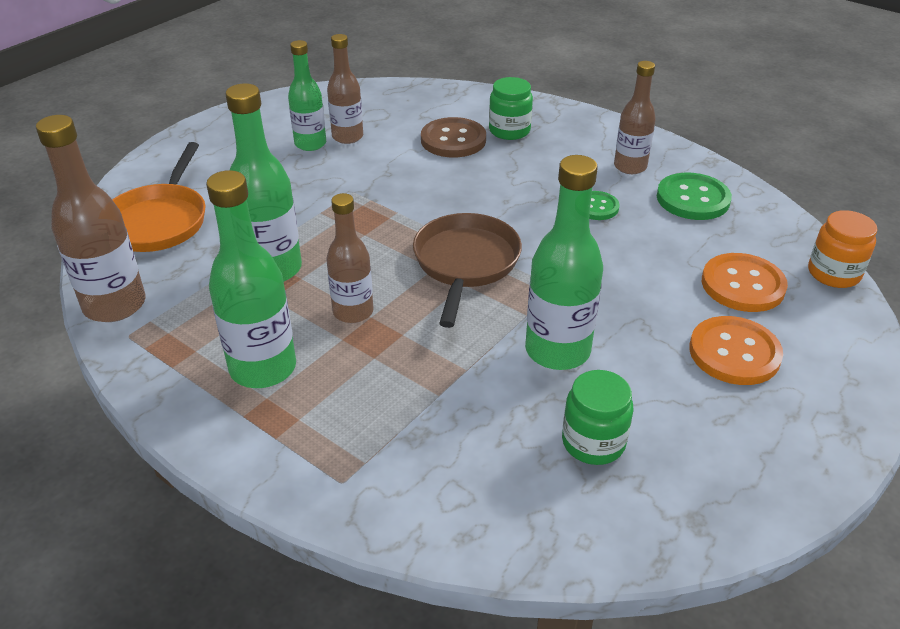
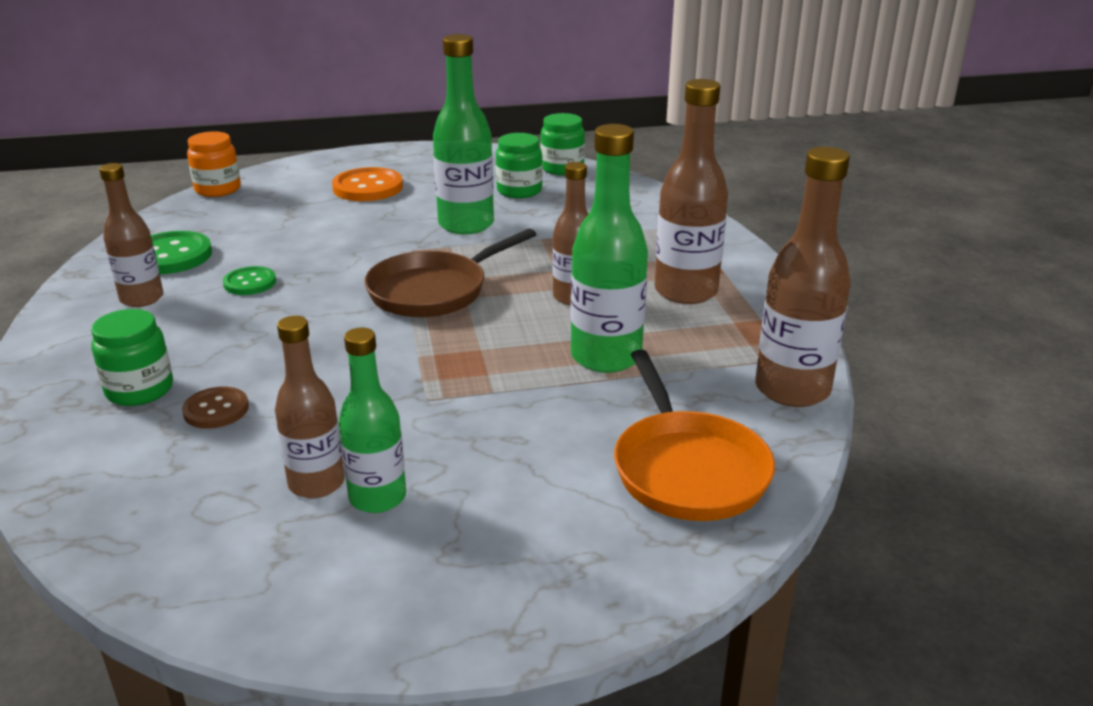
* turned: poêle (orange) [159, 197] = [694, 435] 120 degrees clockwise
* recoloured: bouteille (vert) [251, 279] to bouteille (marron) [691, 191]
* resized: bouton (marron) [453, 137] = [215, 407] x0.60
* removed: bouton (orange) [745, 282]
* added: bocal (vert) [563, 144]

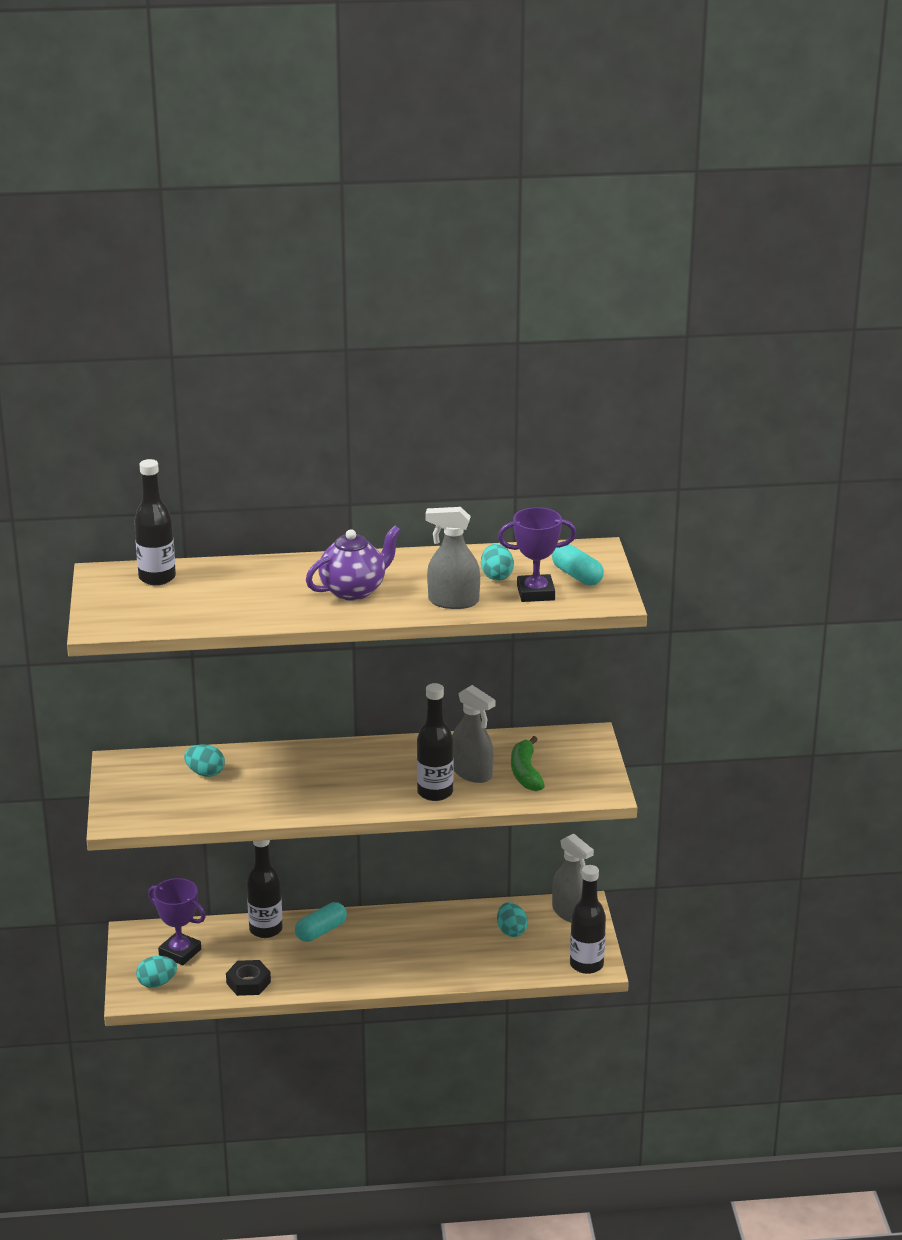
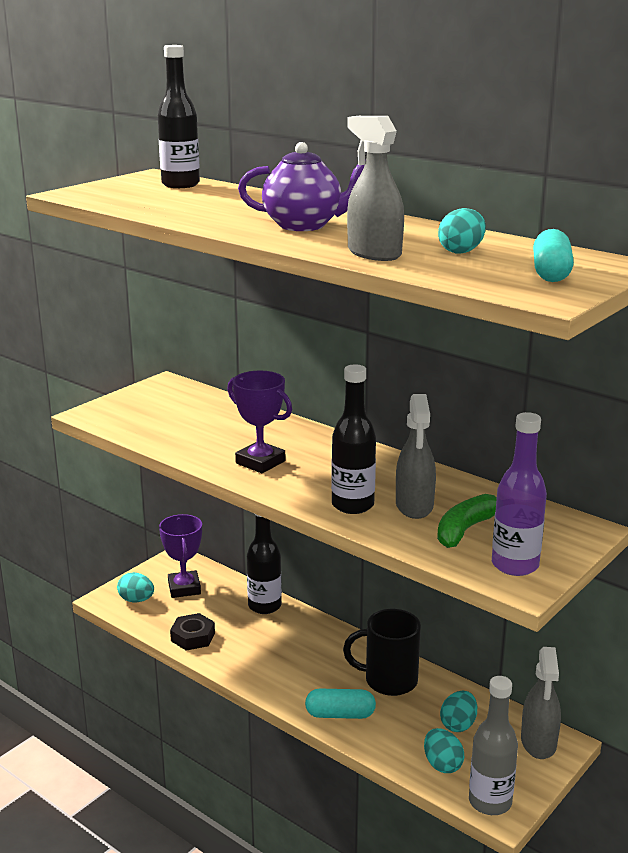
* moved: œuf (turquoise) [204, 760] to [444, 750]
* moved: gélule (turquoise) [321, 922] to [340, 704]
* moved: trophée (violet) [537, 554] to [259, 422]
* recoloured: bouteille (noir) [588, 919] to bouteille (gris) [493, 745]
* added: tasse (noir) [382, 652]
* added: bouteille (violet) [519, 494]

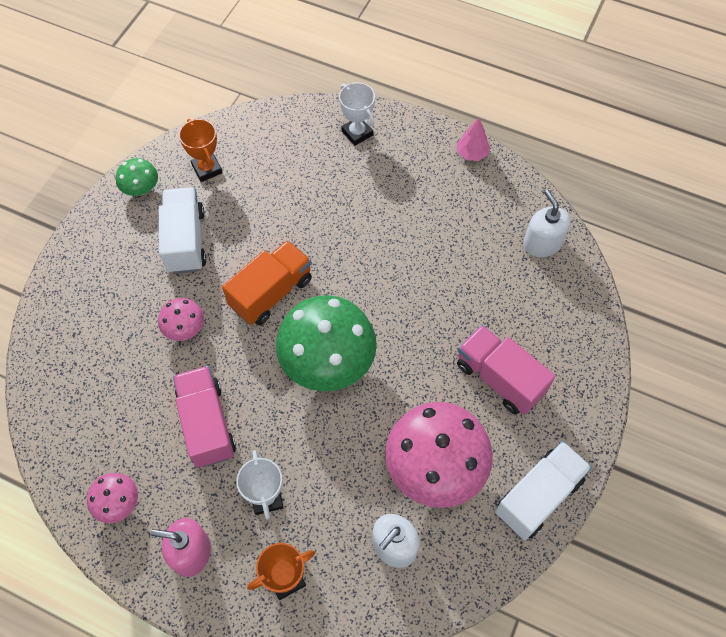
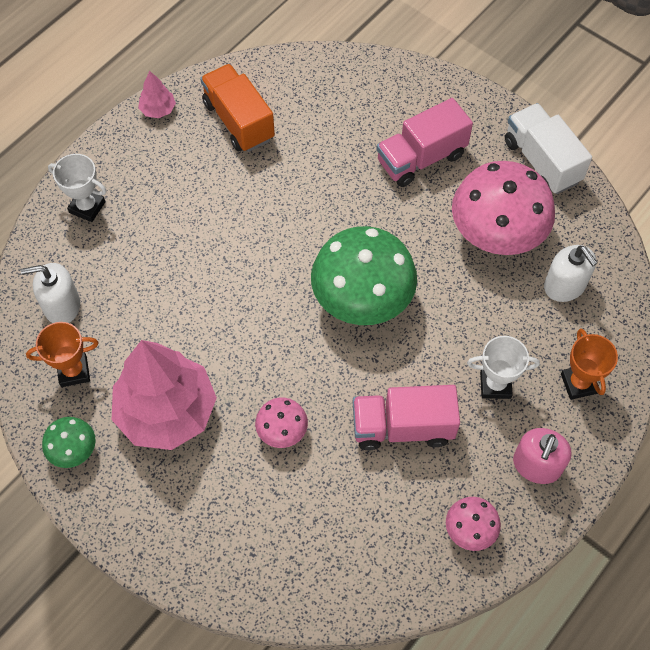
* replaced: camion (blanc) [182, 230] to arbre (rose) [164, 395]
* moved: camion (orange) [267, 282] to [237, 108]
* turned: trophée (blanc) [357, 114] = [77, 188] 45 degrees clockwise
* moved: distributeur de savon (blanc) [547, 224] to [50, 293]

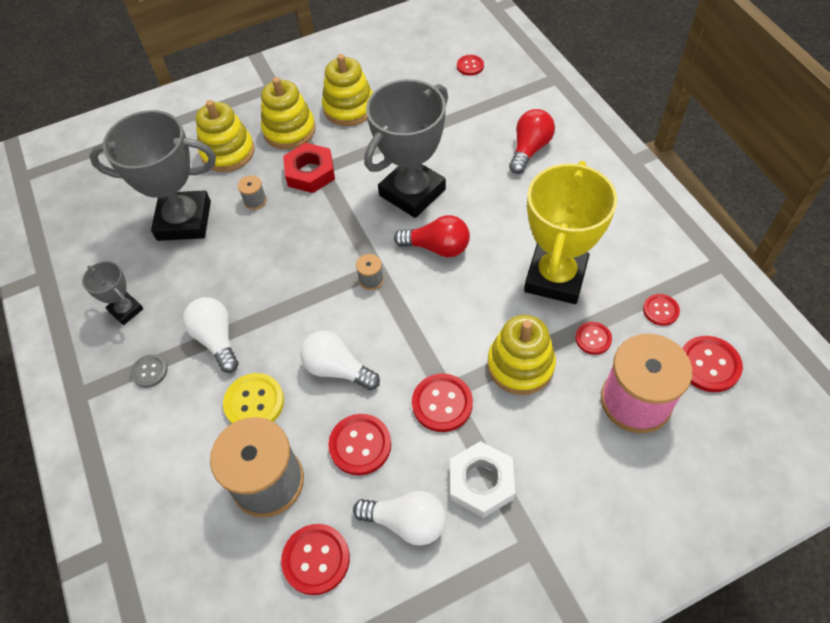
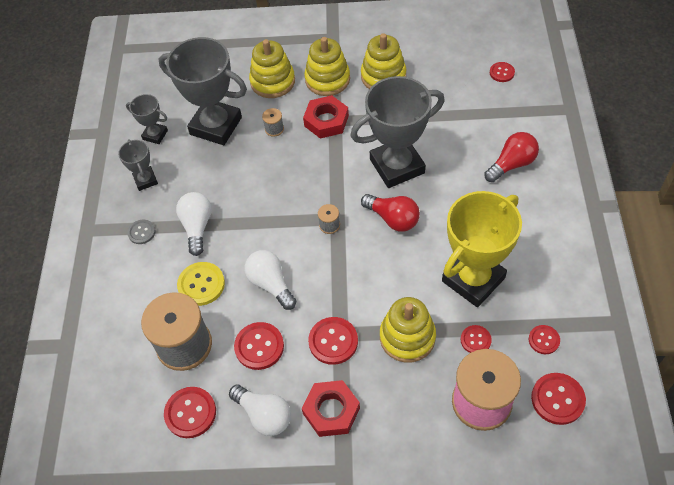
* recoloured: écrou (blanc) [482, 479] to écrou (rouge) [331, 408]
* added: trophée (gris) [147, 119]

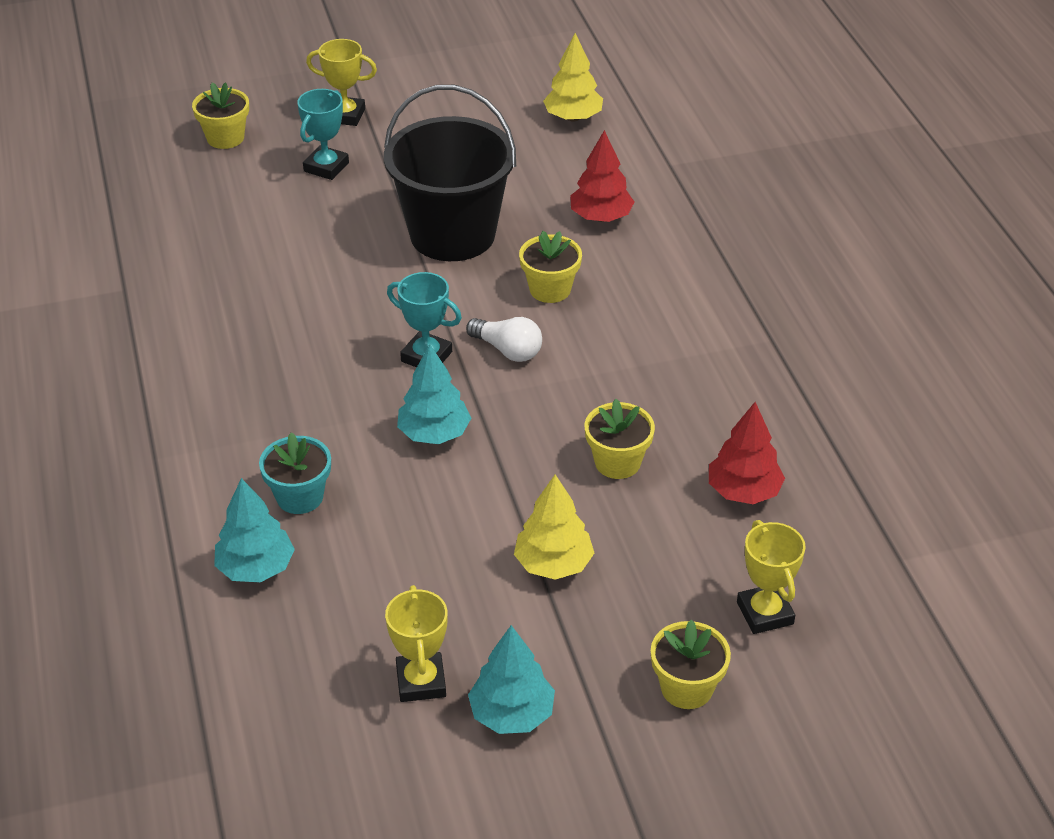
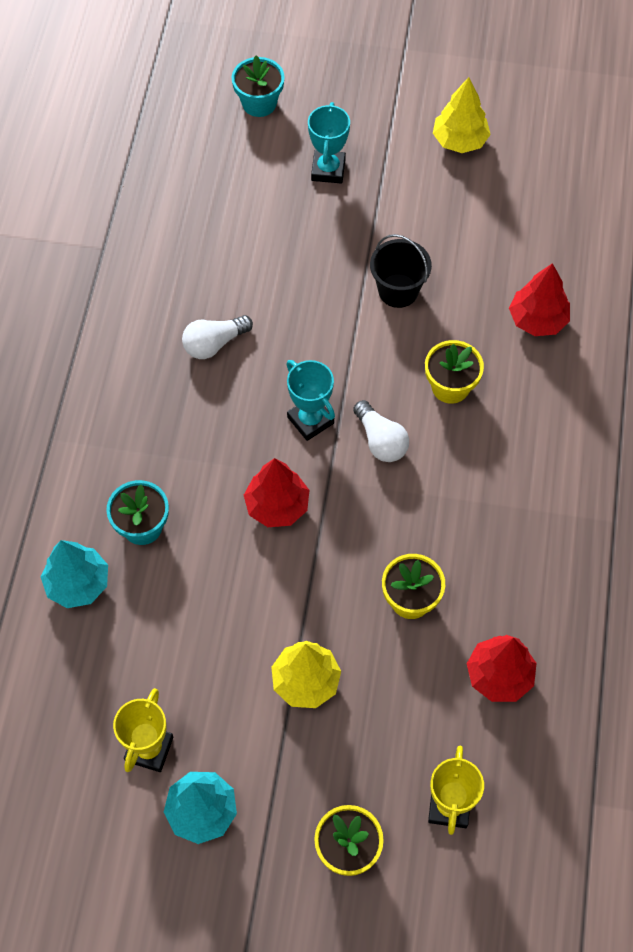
* recoloured: pot de fleurs (jaune) [220, 115] to pot de fleurs (turquoise) [258, 86]
* turned: trophée (turquoise) [323, 134] = [329, 143] 45 degrees counterclockwise
* removed: trophée (jaune) [341, 82]
* resized: seau (noir) [450, 173] = [401, 271] x0.51
* recoloured: arbre (turquoise) [434, 394] to arbre (rouge) [276, 492]
* moved: arbre (jaune) [573, 77] to [462, 115]
* added: ampoule (blanc) [217, 337]

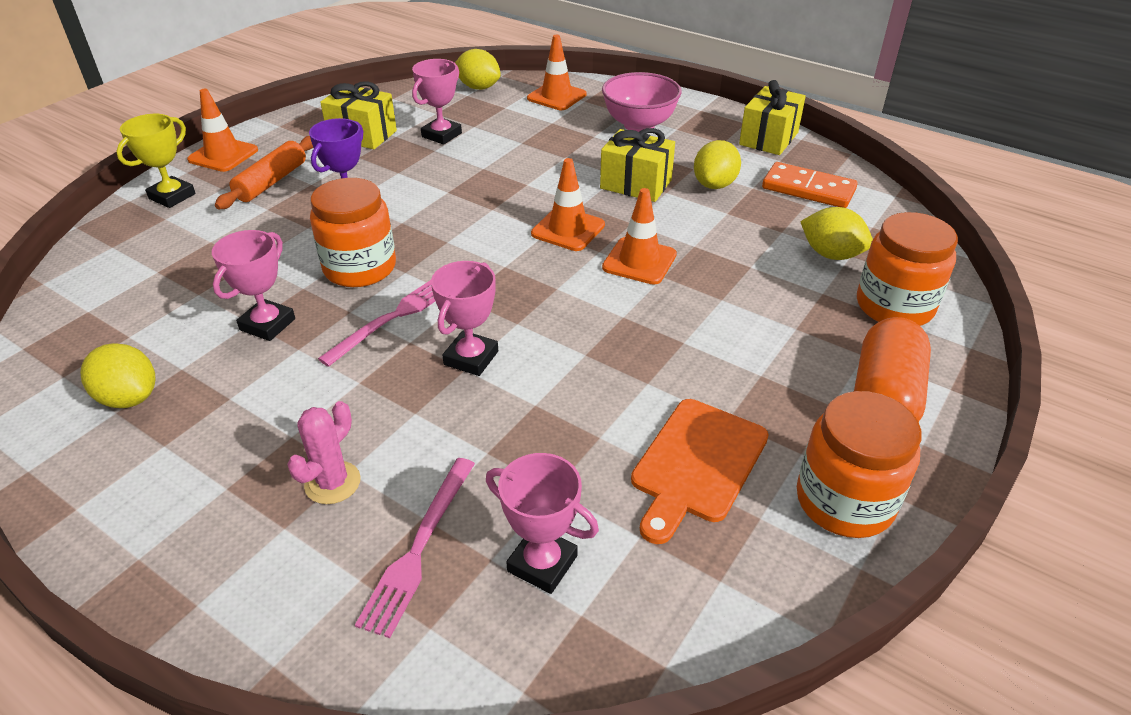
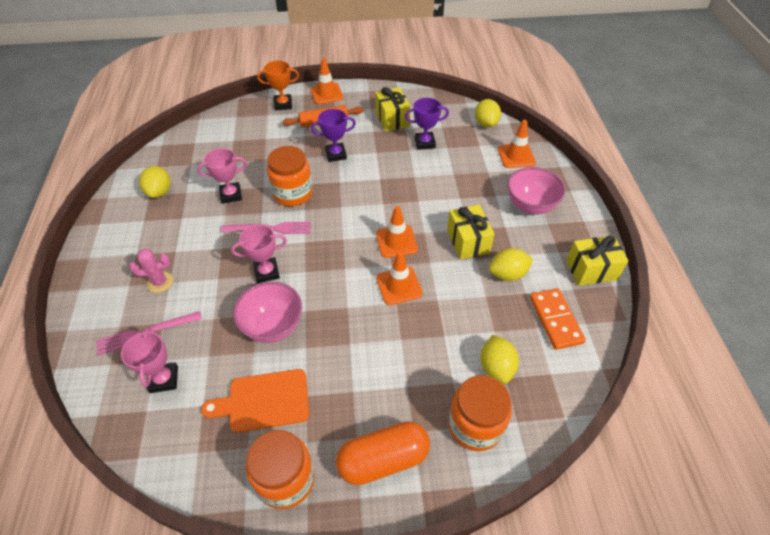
* recoloured: trophée (jaune) [156, 161] to trophée (orange) [278, 85]
* recoloured: trophée (rose) [437, 102] to trophée (violet) [427, 124]
* added: bol (rose) [267, 312]

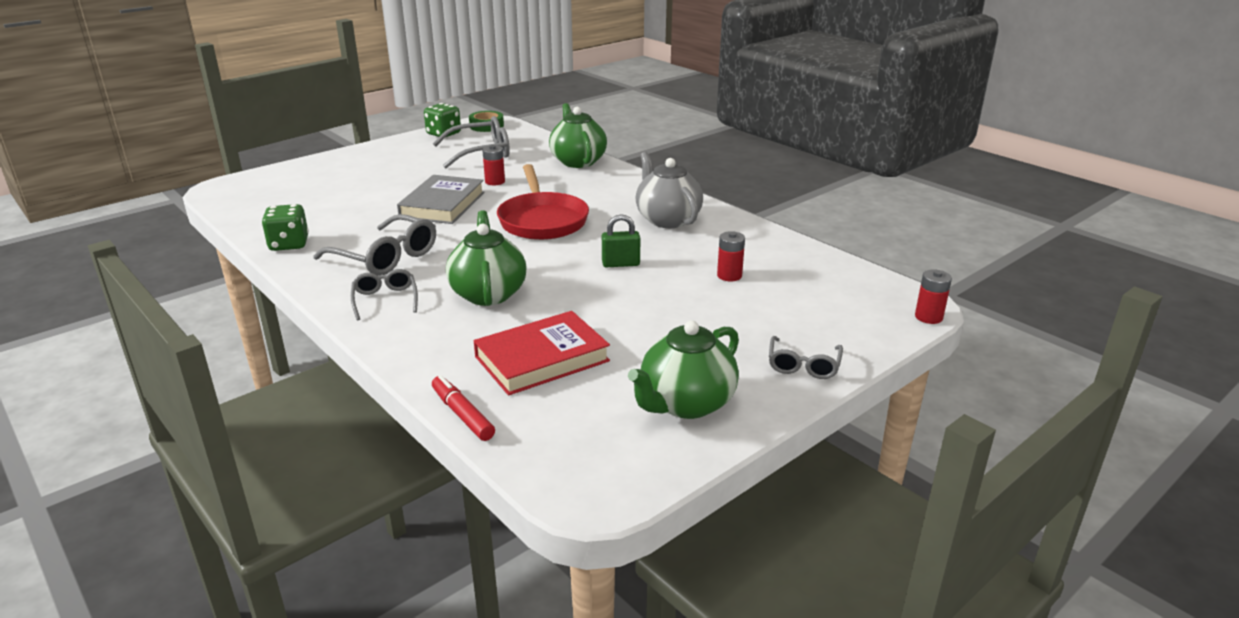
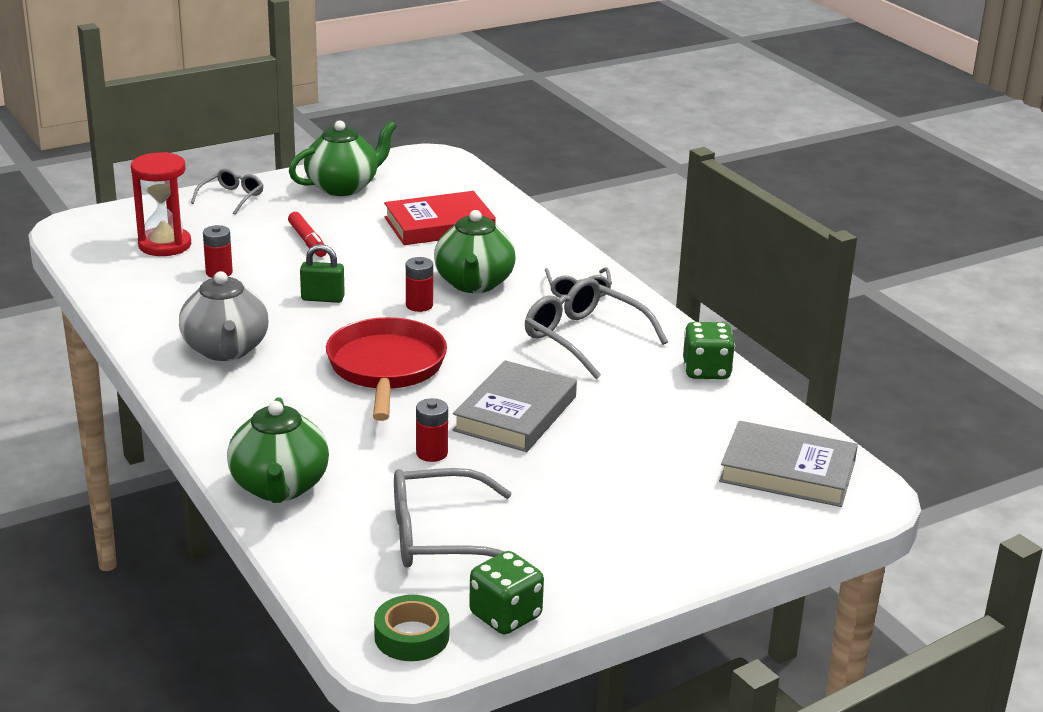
* moved: feutre (rouge) [463, 408] to [307, 234]
* moved: pile (rouge) [933, 296] to [419, 284]
* added: sablier (rouge) [161, 204]
* added: livre (gris) [788, 464]

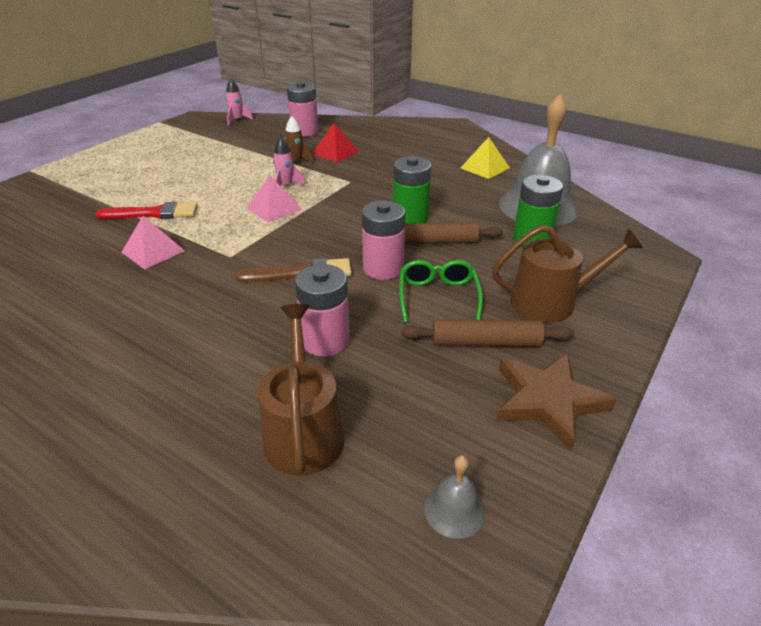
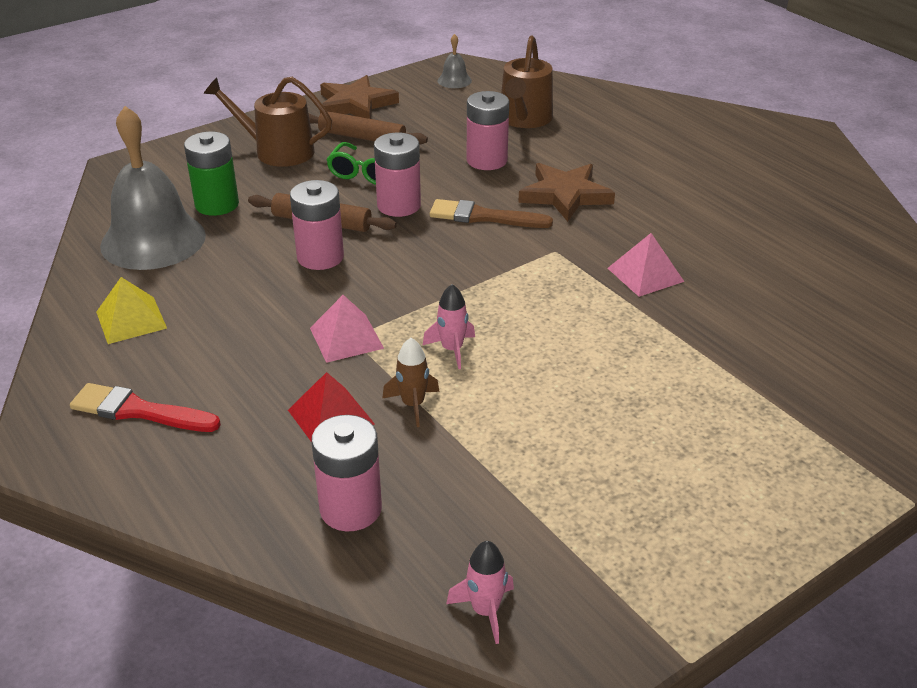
* moved: pinceau (rouge) [146, 210] to [145, 407]
* moved: pyramide (rose) [274, 199] to [347, 329]
* recoloured: pile (vert) [412, 190] to pile (rose) [317, 225]
* added: étoile (marron) [566, 192]

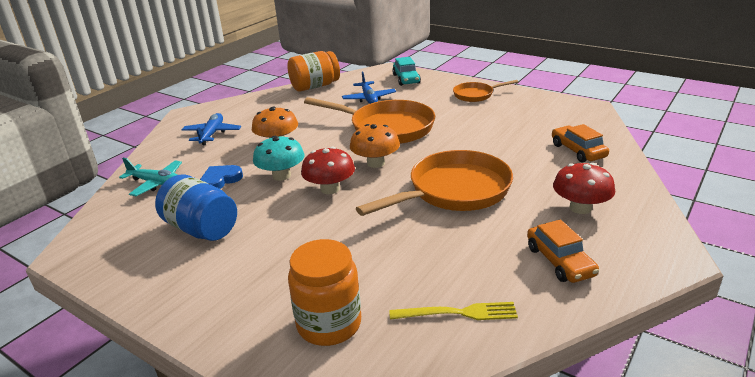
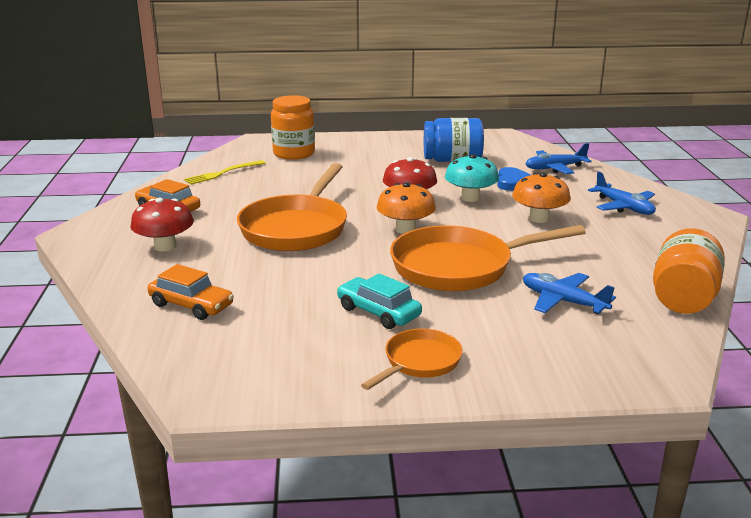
* recoloured: avion (turquoise) [150, 177] to avion (bleu) [559, 158]
* moved: voiture (turquoise) [406, 71] to [379, 301]

